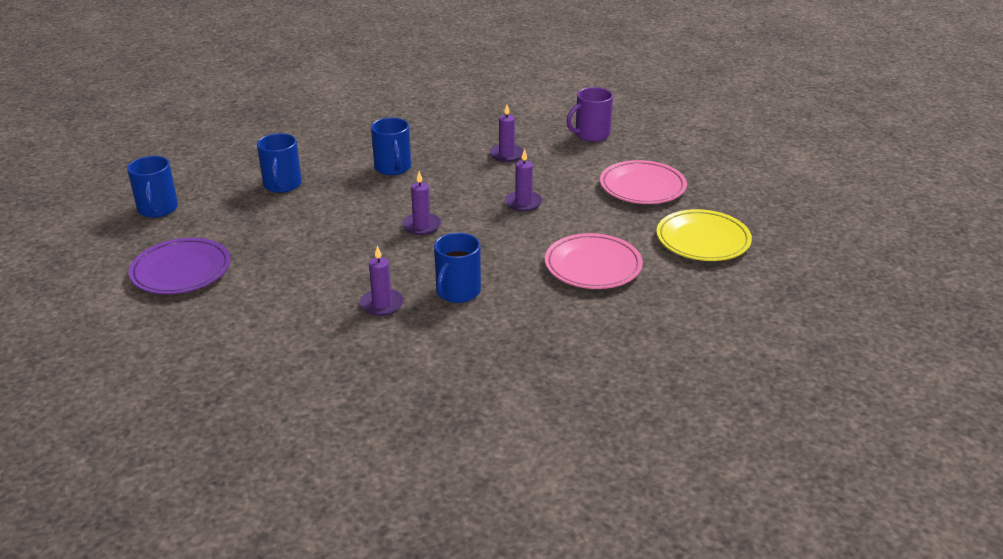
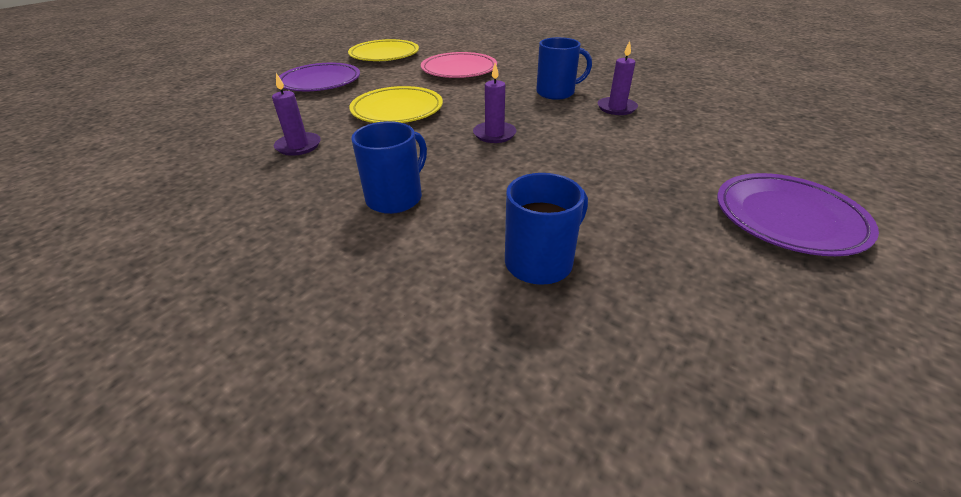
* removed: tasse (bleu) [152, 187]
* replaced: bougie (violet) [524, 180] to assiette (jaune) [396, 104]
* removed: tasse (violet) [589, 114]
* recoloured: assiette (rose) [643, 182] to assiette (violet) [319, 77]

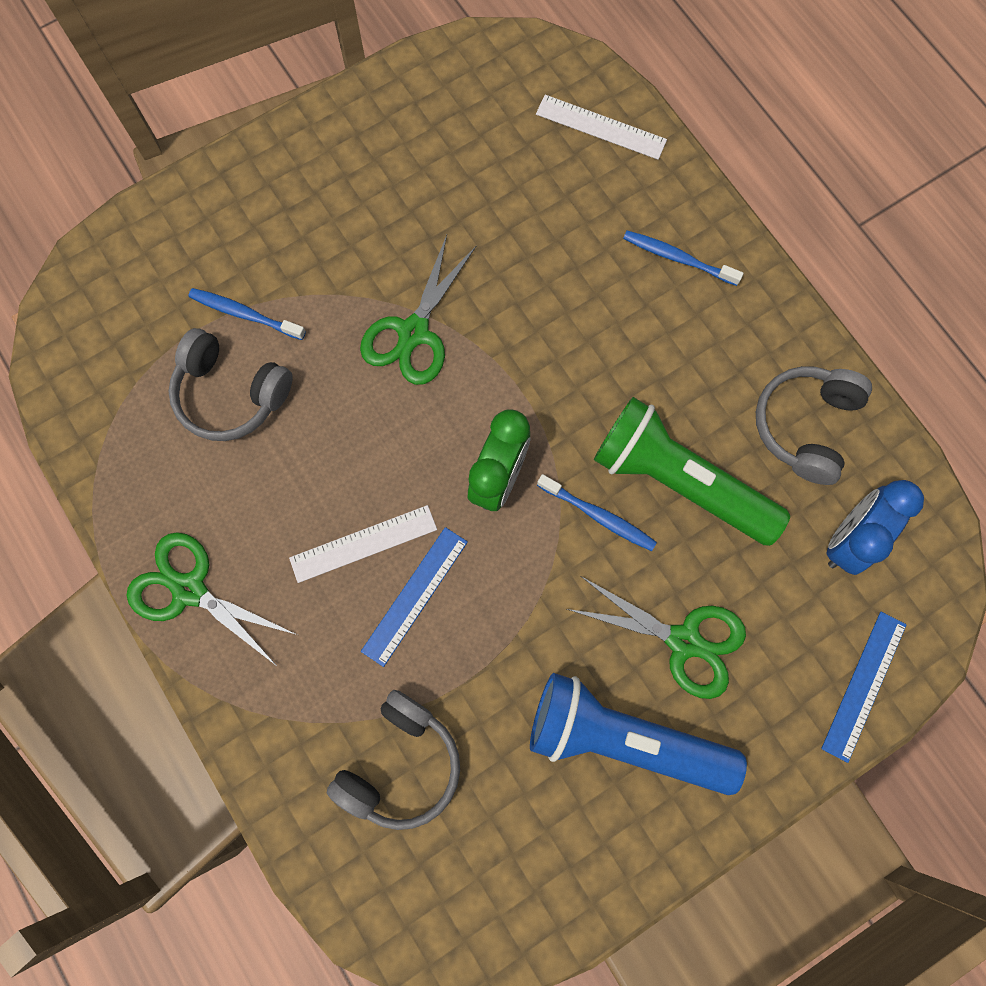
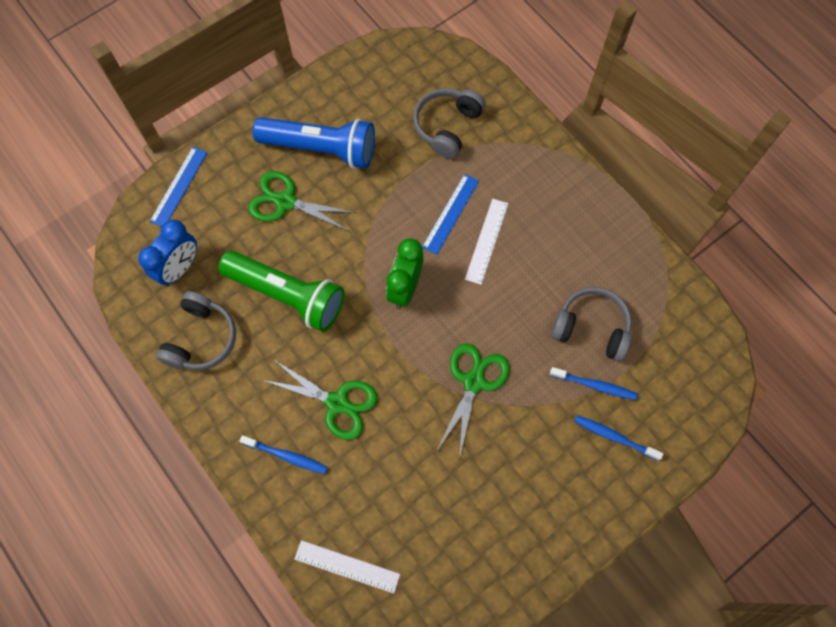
* moved: ciseaux (vert) [211, 599] to [320, 399]
* turned: règle (blanc) [363, 544] = [487, 242] 45 degrees counterclockwise
* moved: brosse à dents (bleu) [597, 512] to [618, 438]

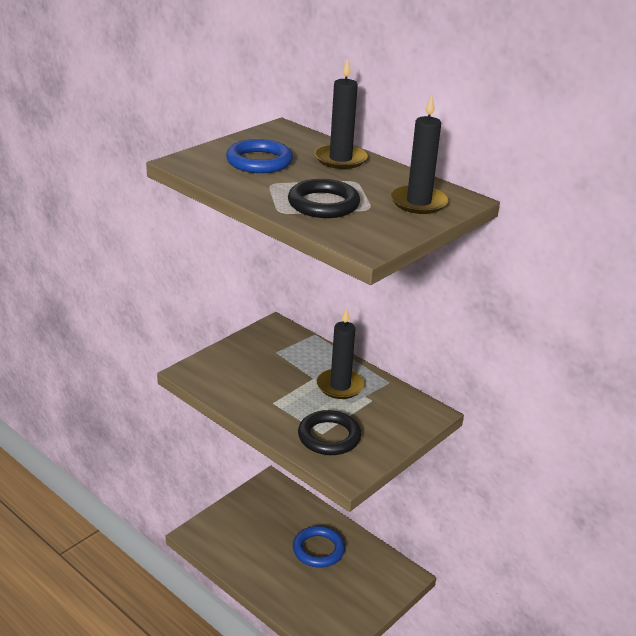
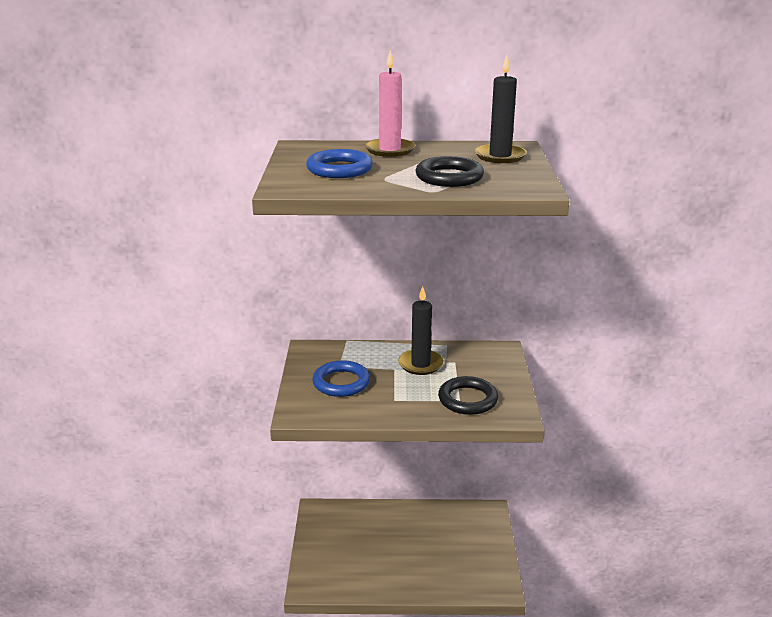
* moved: anneau (bleu) [319, 547] to [341, 378]
* recoloured: bougie (noir) [341, 113] to bougie (rose) [390, 103]

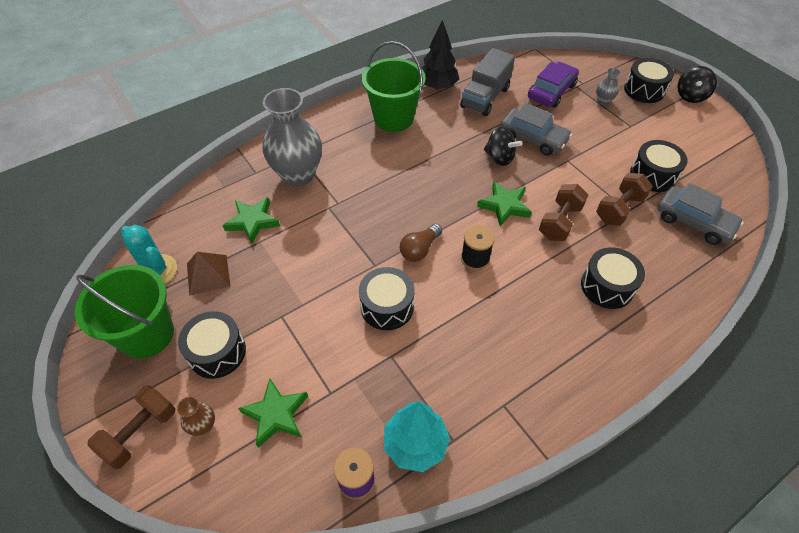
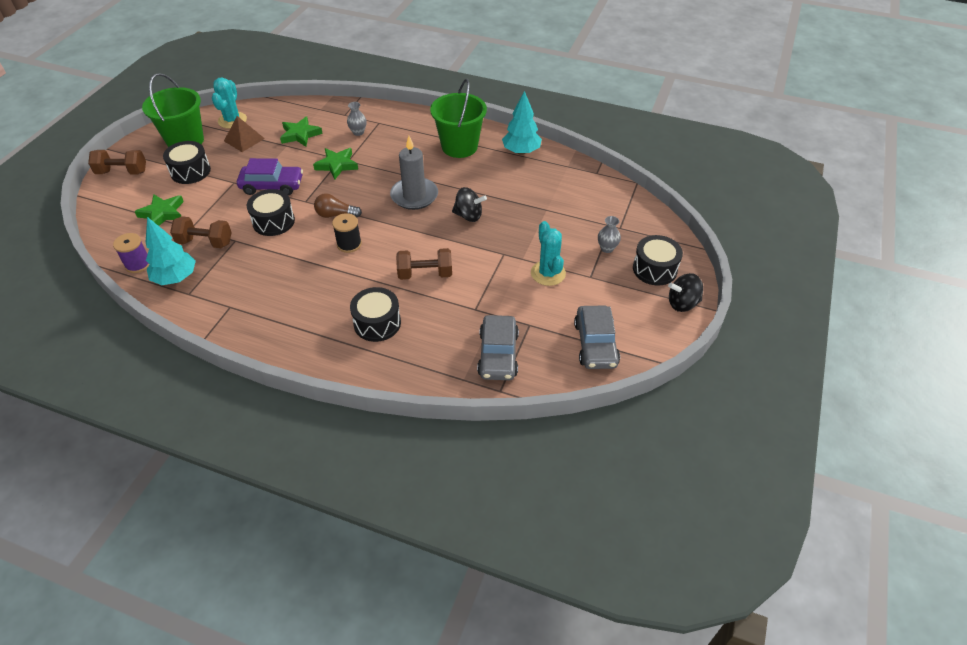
* removed: vase (marron) [196, 416]
* resized: vase (gris) [292, 137] = [357, 119] x0.42
* recoloured: arbre (noir) [440, 55] to arbre (turquoise) [522, 123]
* removed: camion (gris) [487, 82]
* moved: étoile (vert) [504, 203] to [335, 164]
* turned: toupie (noir) [503, 146] = [469, 204] 75 degrees counterclockwise
* moved: voiture (gris) [536, 129] to [597, 337]
* moved: voiture (violet) [553, 84] to [270, 176]
* moved: haltère (marron) [624, 199] to [201, 232]
* removed: tambour (noir) [659, 166]
* added: bougie (gris) [414, 173]
* added: cactus (turquoise) [548, 253]

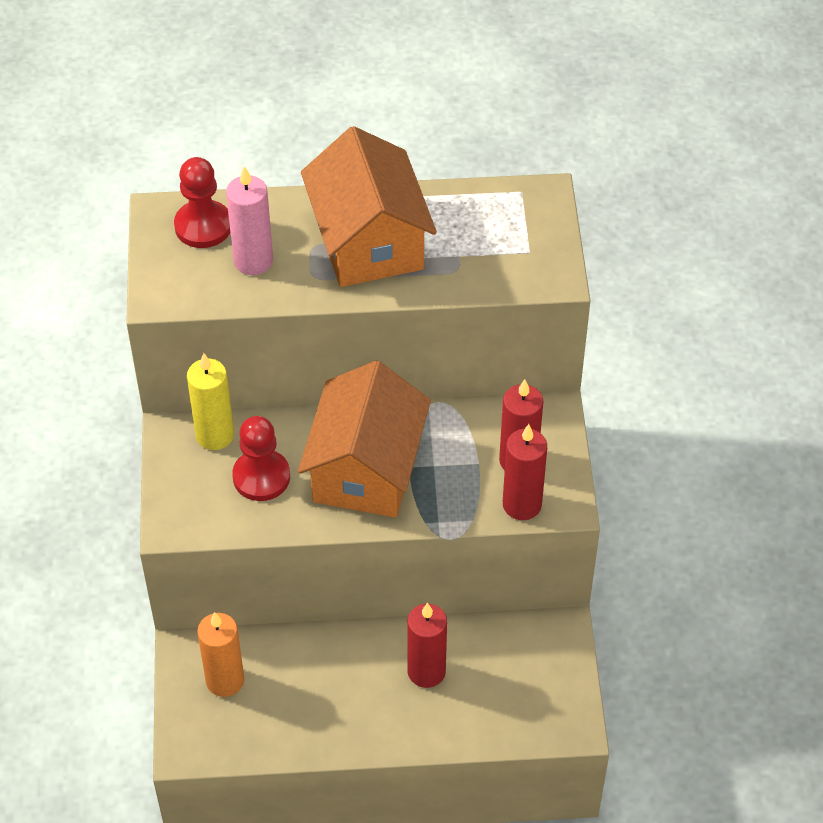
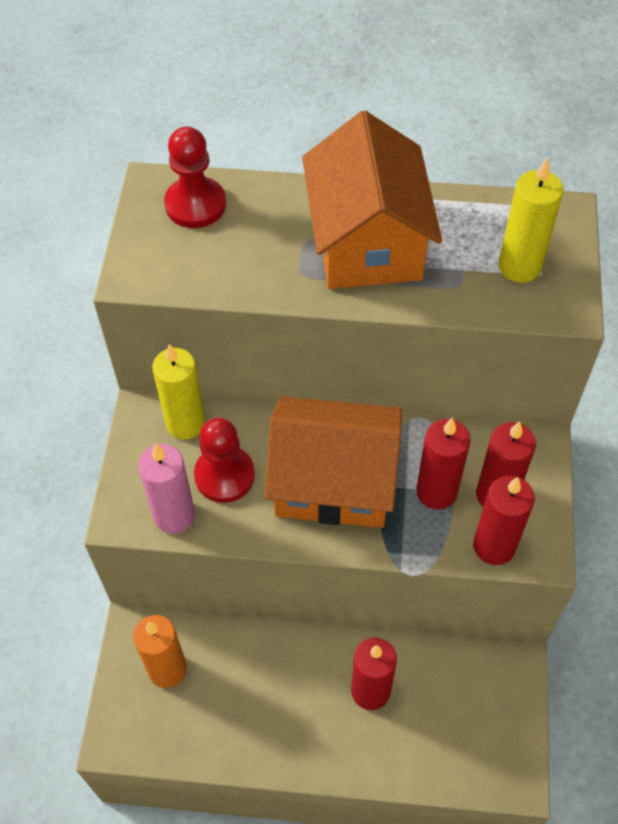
* moved: bougie (rose) [249, 220] to [166, 489]
* turned: maison (orange) [364, 439] = [333, 462] 75 degrees clockwise
* added: bougie (rouge) [443, 464]
* added: bougie (jaune) [531, 220]

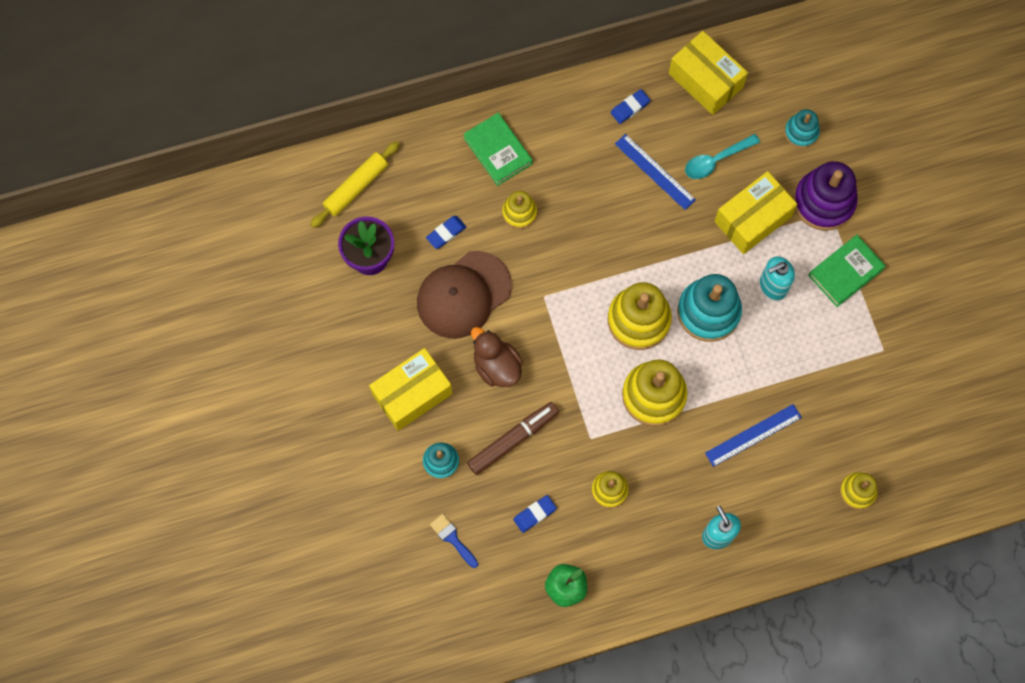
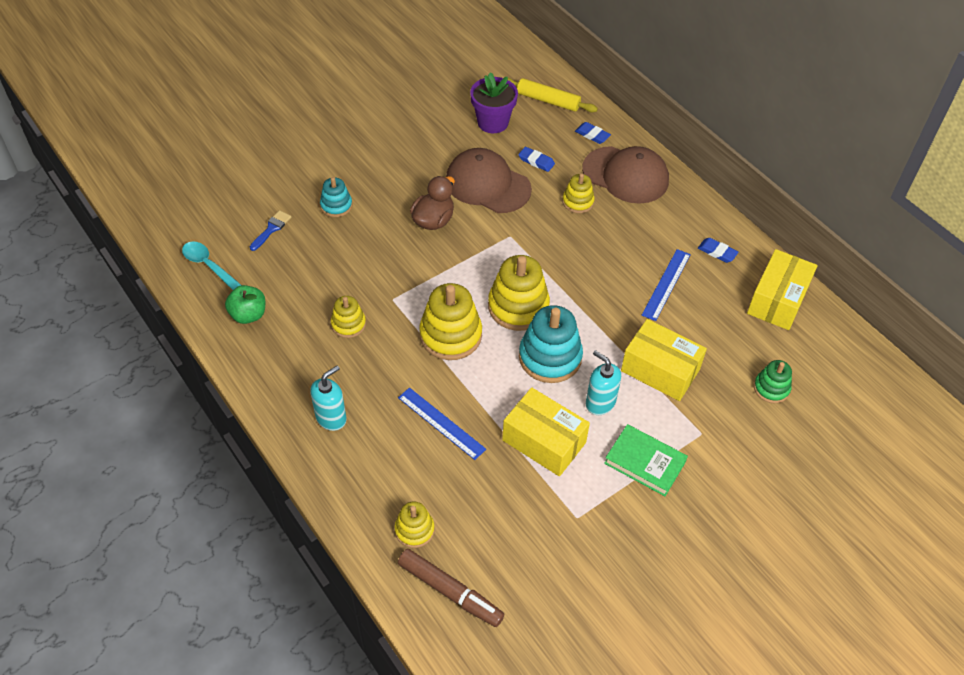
* moved: boîte (jaune) [411, 389] to [546, 432]
* replaced: livre (vert) [498, 149] to casquette (marron) [625, 175]
* moved: feutre (marron) [513, 438] to [451, 588]
* moved: gomme (bleu) [535, 514] to [593, 133]
* moved: cuillère (turquoise) [722, 156] to [211, 265]
* recoloured: jouet à empiler (turquoise) [802, 128] to jouet à empiler (vert) [773, 381]
* removed: jouet à empiler (violet) [826, 196]

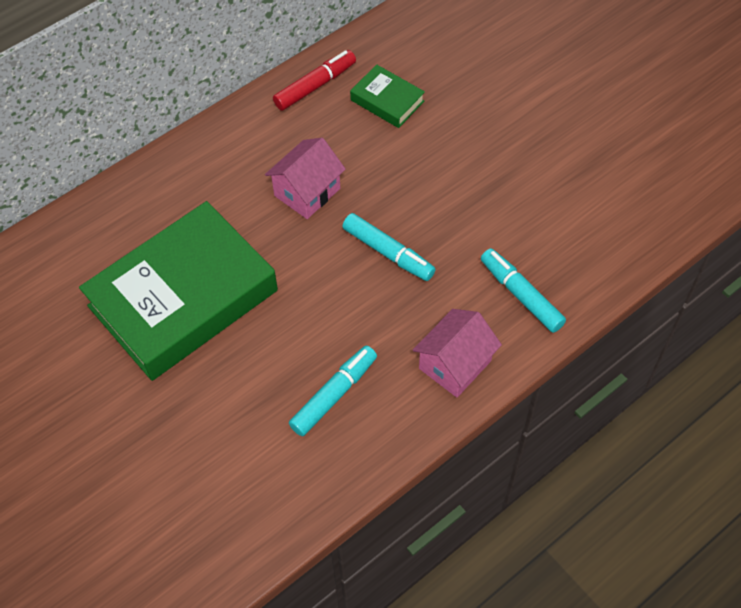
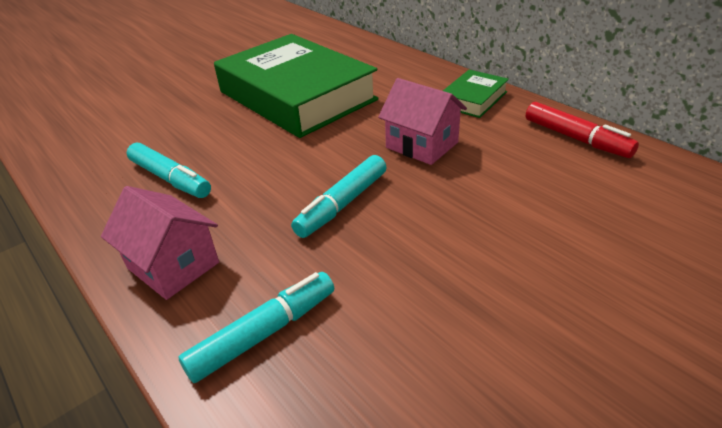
* moved: livre (vert) [387, 96] to [476, 94]

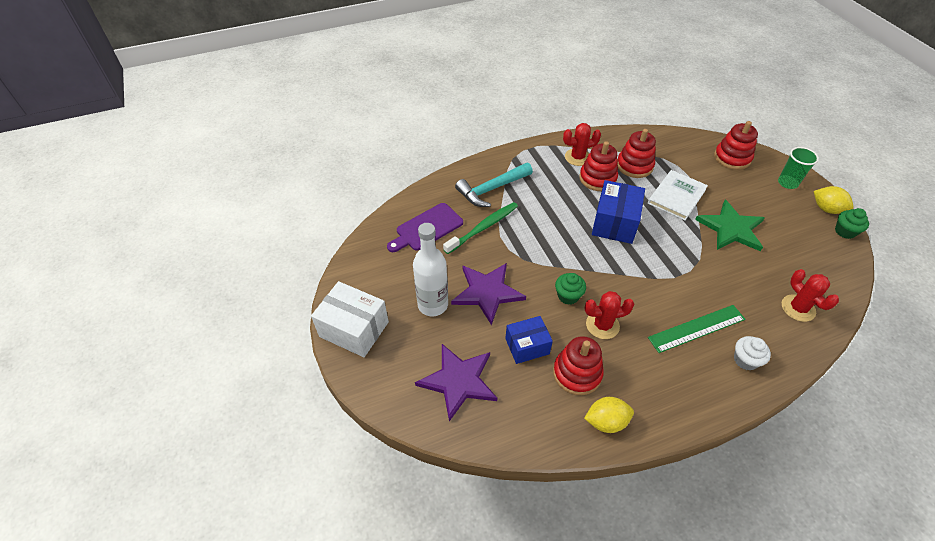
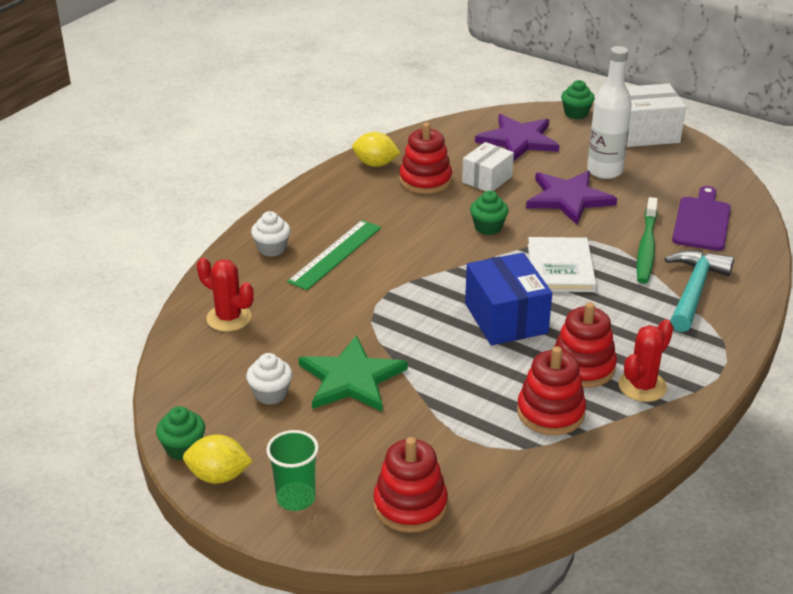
* recoloured: boîte (bleu) [529, 340] to boîte (blanc) [488, 166]
* turned: citron (jaune) [609, 415] = [376, 149] 60 degrees clockwise
* removed: cactus (rouge) [609, 315]
* moved: livre (blanc) [678, 195] to [562, 264]
* added: muffin (blanc) [269, 379]
* added: muffin (vert) [578, 99]

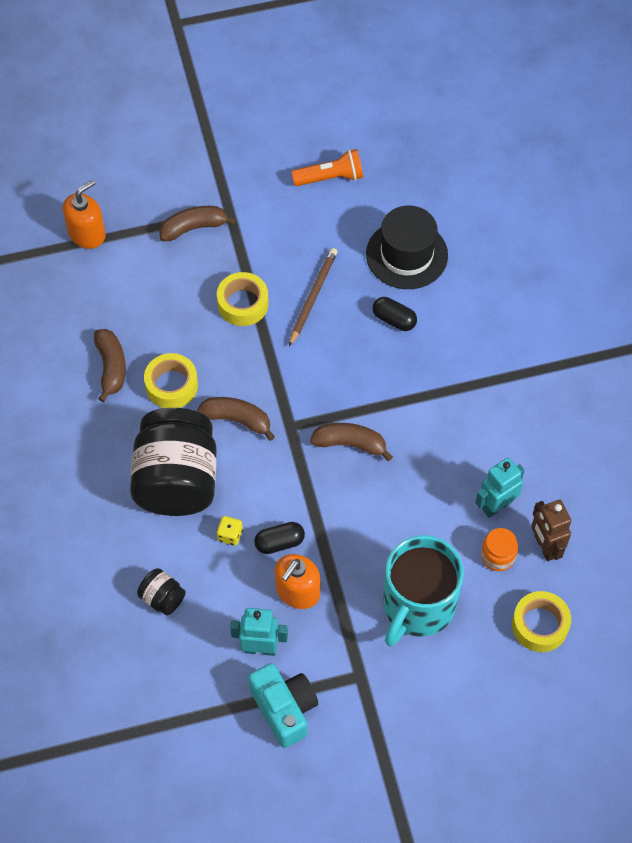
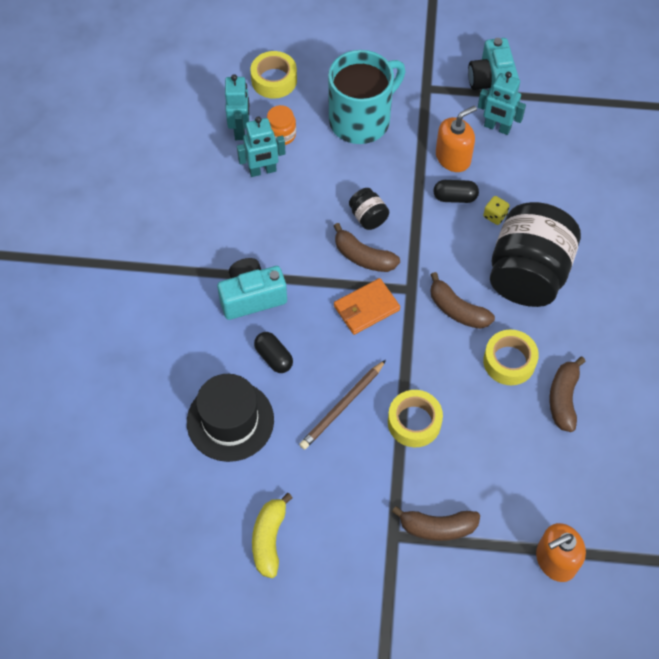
* moved: bocal (noir) [161, 591] to [369, 209]
* replaced: lampe de poche (orange) [327, 167] to banane (jaune) [272, 535]
* recoloured: robot (marron) [551, 530] to robot (turquoise) [237, 107]
* added: appareil photo (turquoise) [252, 289]
* added: portefeuille (orange) [367, 306]

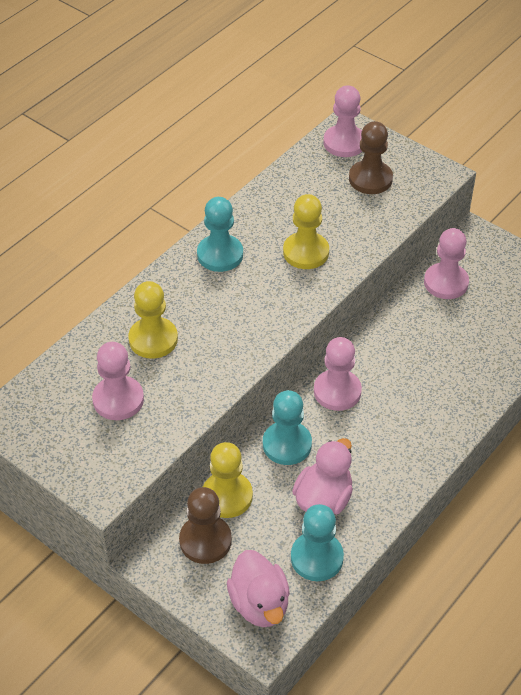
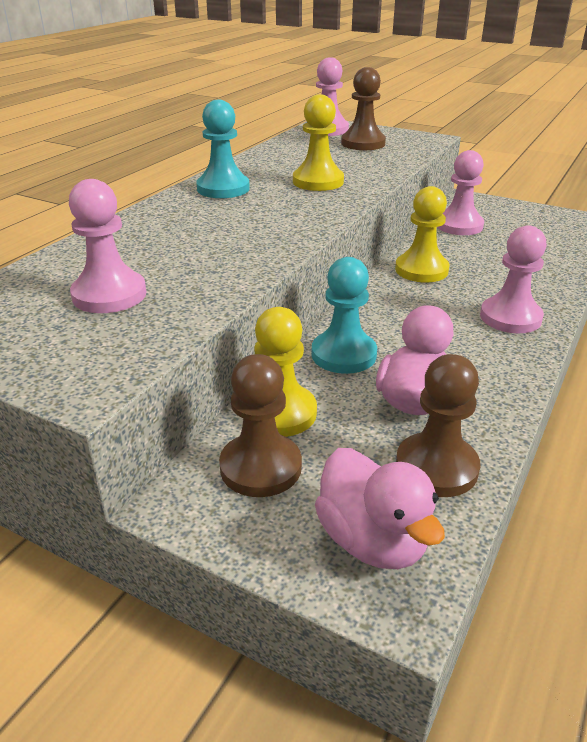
* moved: pion (jaune) [153, 320] to [422, 234]
* recoloured: pion (turquoise) [317, 542] to pion (marron) [438, 425]
* moved: pion (rose) [338, 374] to [513, 279]

